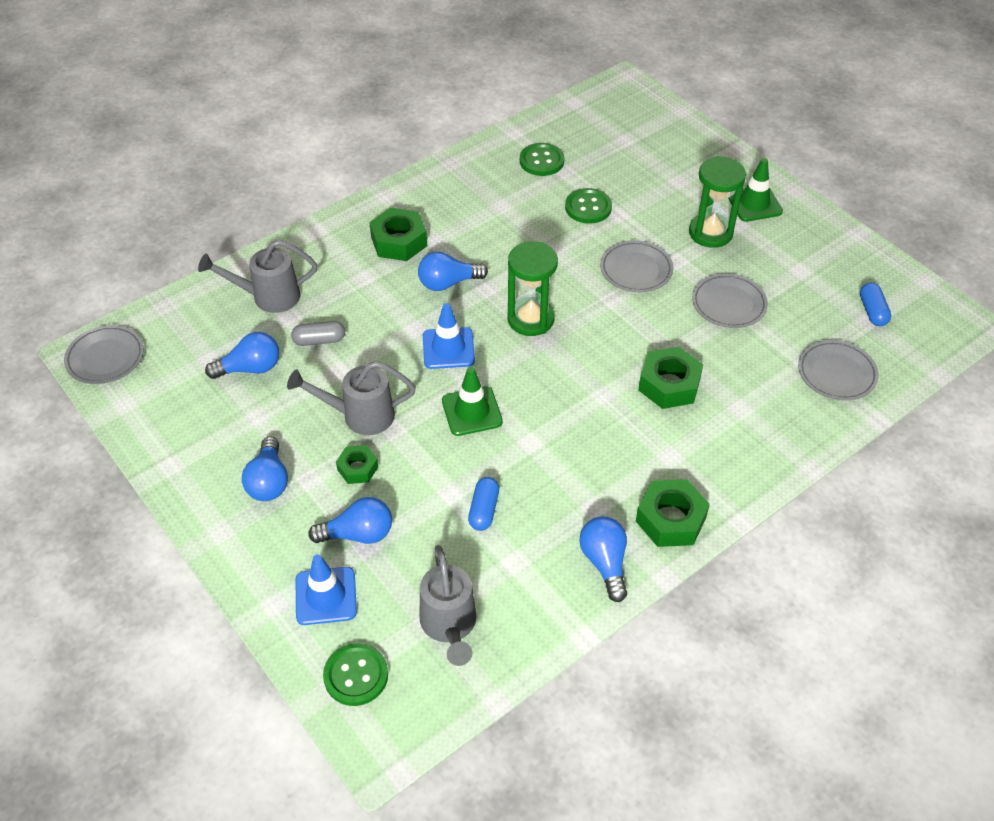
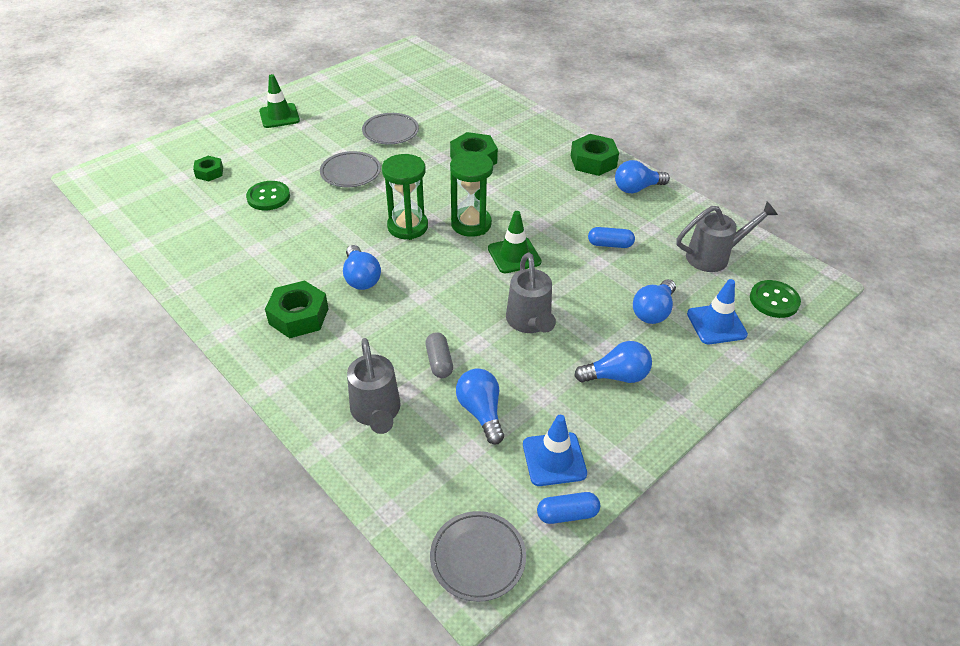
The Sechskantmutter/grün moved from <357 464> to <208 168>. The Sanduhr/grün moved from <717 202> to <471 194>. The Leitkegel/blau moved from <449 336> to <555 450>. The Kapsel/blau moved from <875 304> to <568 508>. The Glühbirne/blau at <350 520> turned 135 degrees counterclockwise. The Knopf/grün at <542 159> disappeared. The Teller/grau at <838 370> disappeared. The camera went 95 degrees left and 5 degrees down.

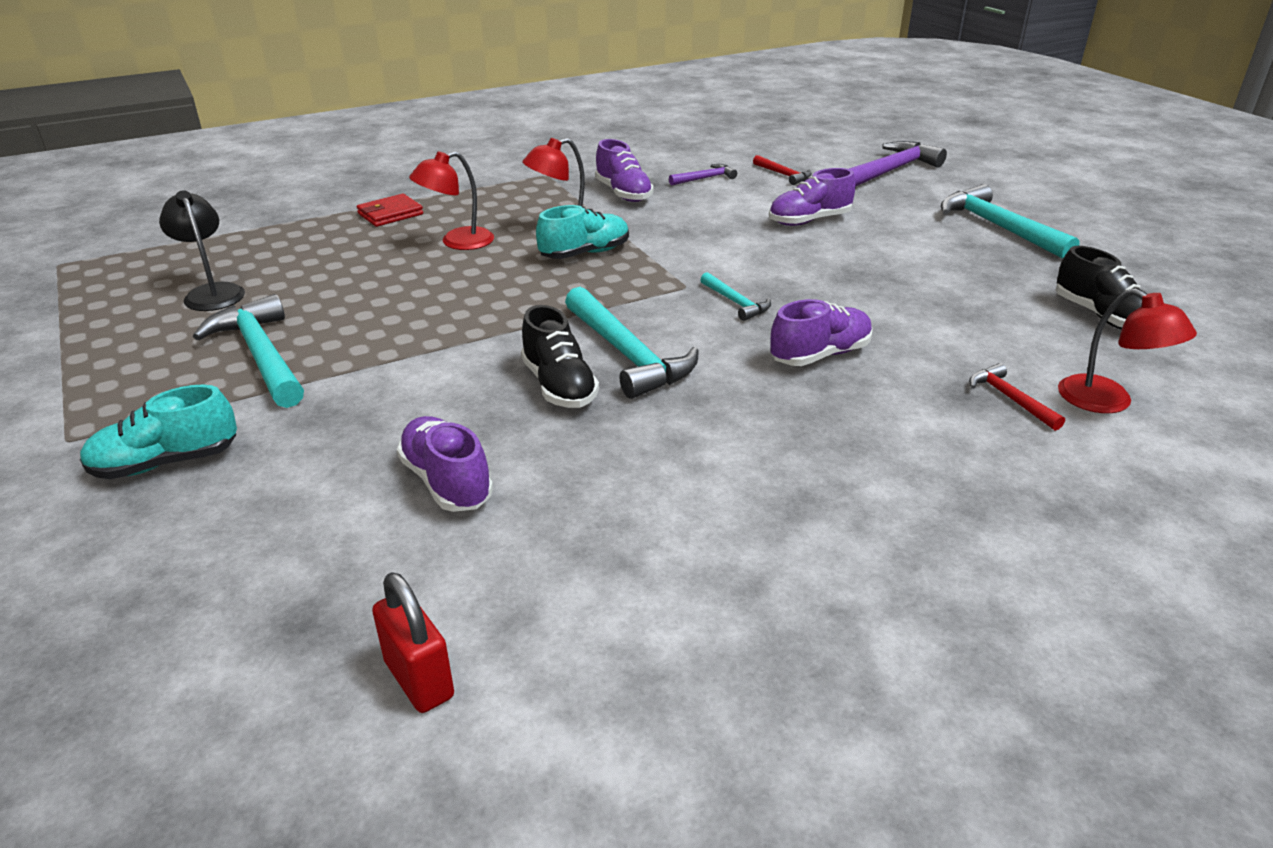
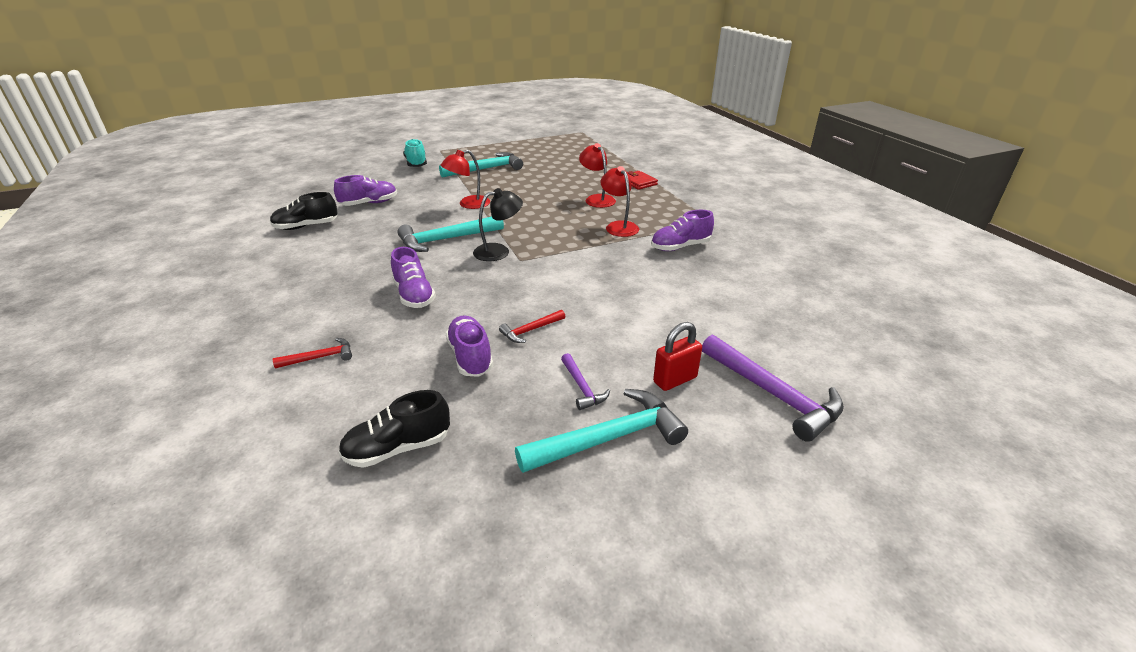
The Schuh/schwarz moved from <560 356> to <304 211>. The Lampe/rot moved from <1127 351> to <465 179>. The Schuh/lila moved from <812 197> to <469 346>. The Lampe/schwarz moved from <202 250> to <498 224>. The Hammer/rot moved from <782 170> to <532 326>. The Hammer/lila moved from <703 174> to <585 381>. The Vorhängeschloss/rot moved from <413 642> to <677 356>. The Schuh/türkis at <582 232> disappeared. The Hammer/türkis at <735 296> disappeared. The camera went 95 degrees right and 0 degrees up.

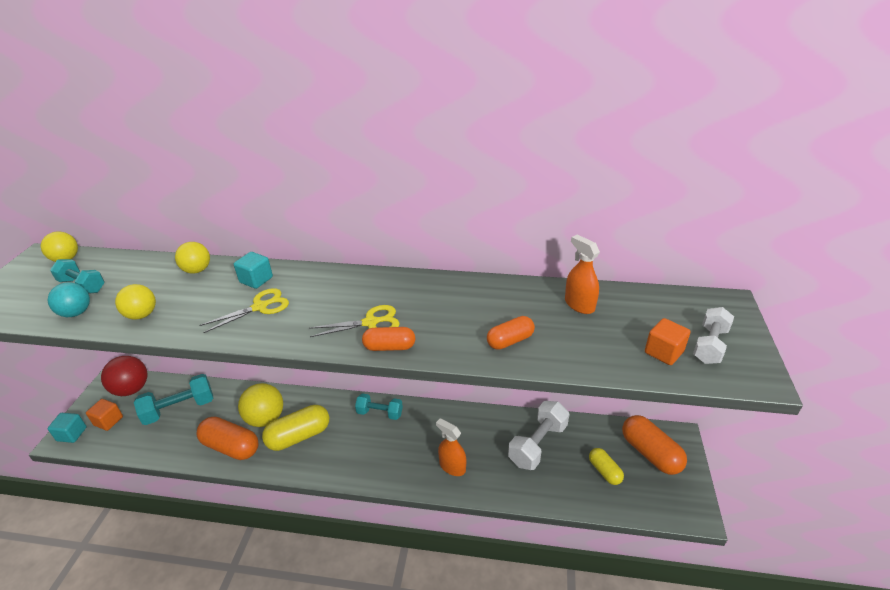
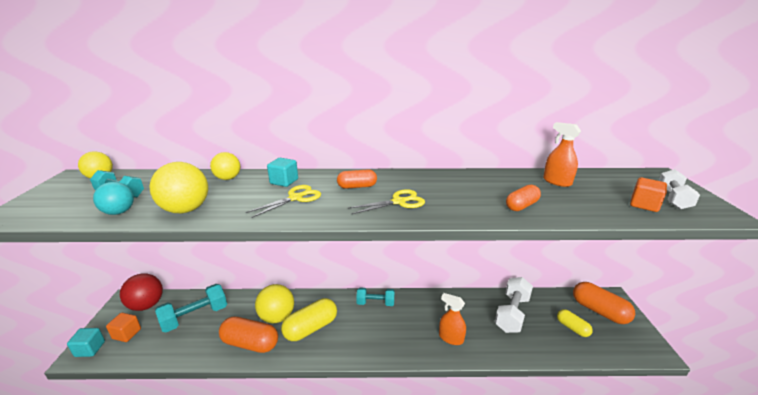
The Ball/gelb at <135 302> changed to 1.56 times the size. The Kapsel/orange moved from <388 339> to <357 179>. The camera went 10 degrees left and 10 degrees down.

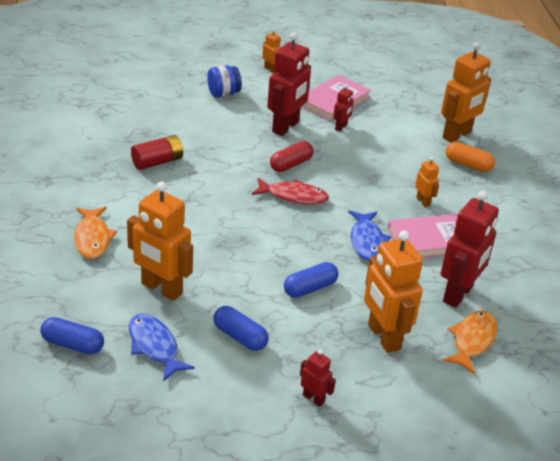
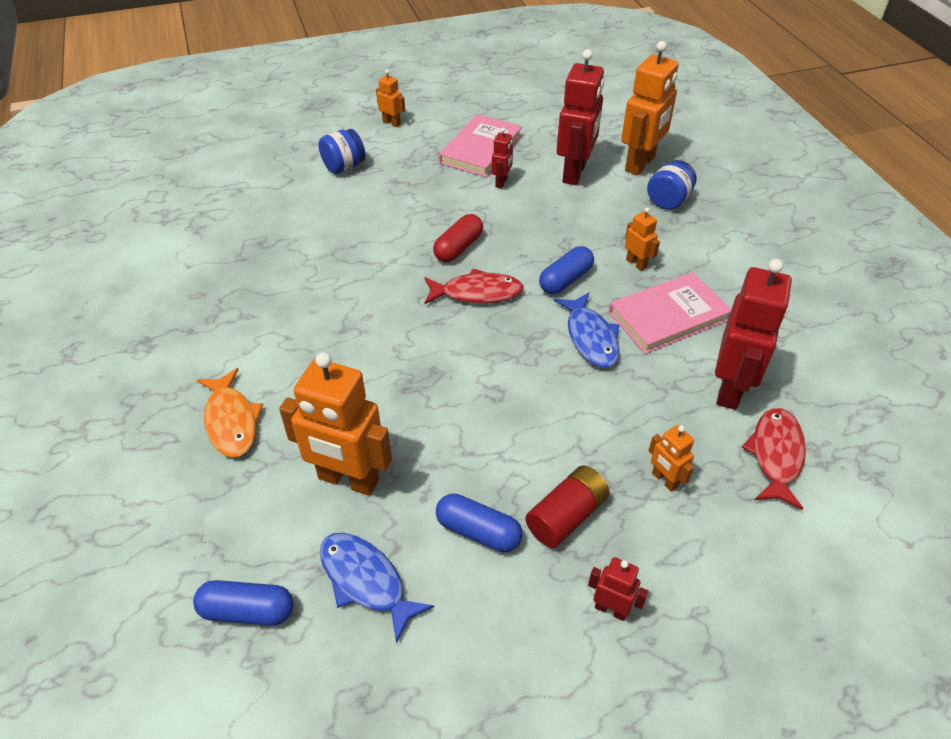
The Batterie/rot moved from <157 152> to <567 506>. The Kapsel/blau moved from <311 280> to <566 270>. The Roboter/rot moved from <289 84> to <580 117>. The Kapsel/orange at <470 157> was replaced by the Einmachglas/blau at <672 185>. The Roboter/orange at <393 292> changed to 0.48 times the size. The Fisch/orange at <469 342> became the Fisch/rot at <774 459>. The camera went 10 degrees left and 10 degrees up.

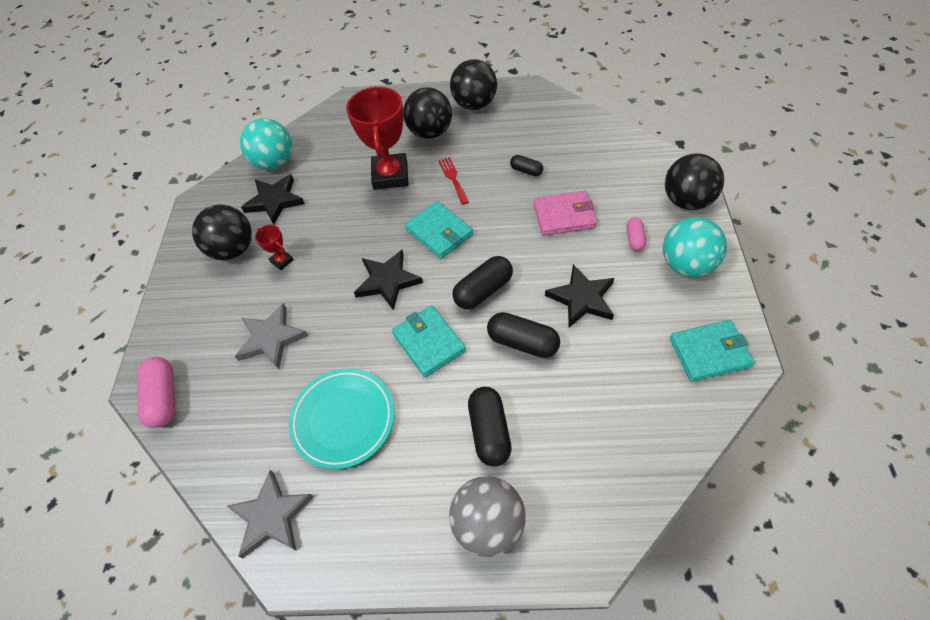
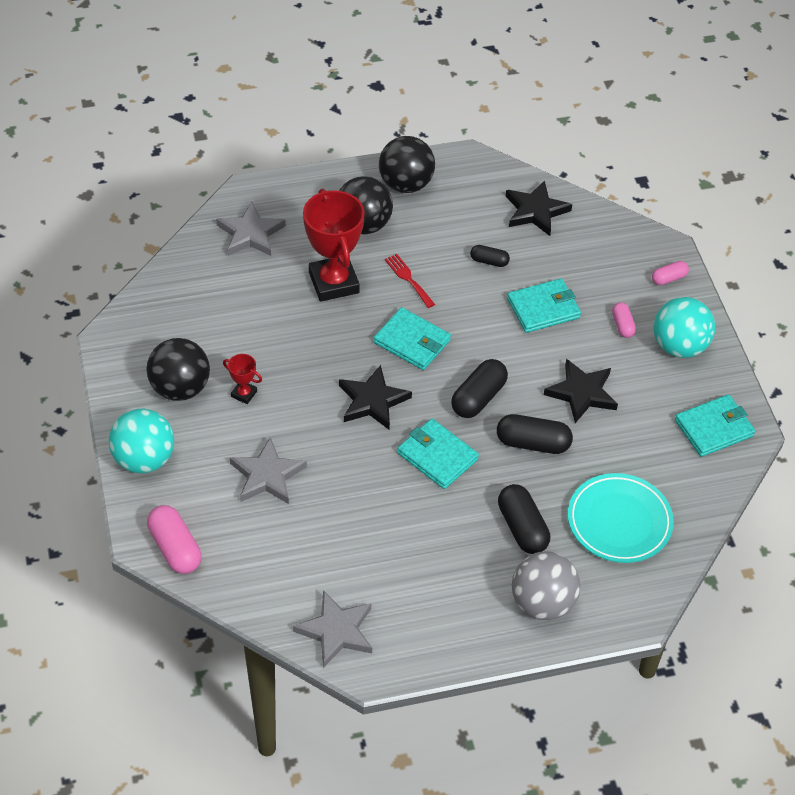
The Ball/türkis moved from <266 144> to <141 441>. The Stern/grau at <251 229> appeared. The Stern/schwarz moved from <273 199> to <538 208>. The Geldbörse/rosa at <565 213> became the Geldbörse/türkis at <544 305>. The Teller/türkis moved from <341 418> to <621 518>. The Ball/schwarz at <694 182> was replaced by the Kapsel/rosa at <670 273>. The camera went 20 degrees left and 5 degrees down.

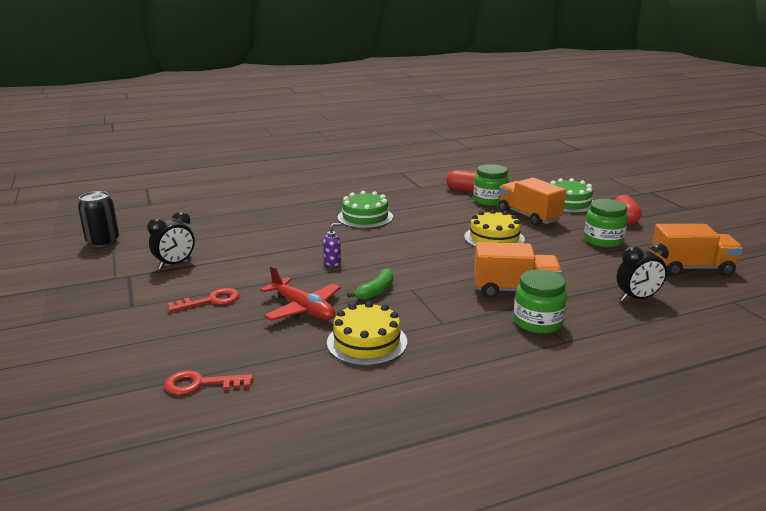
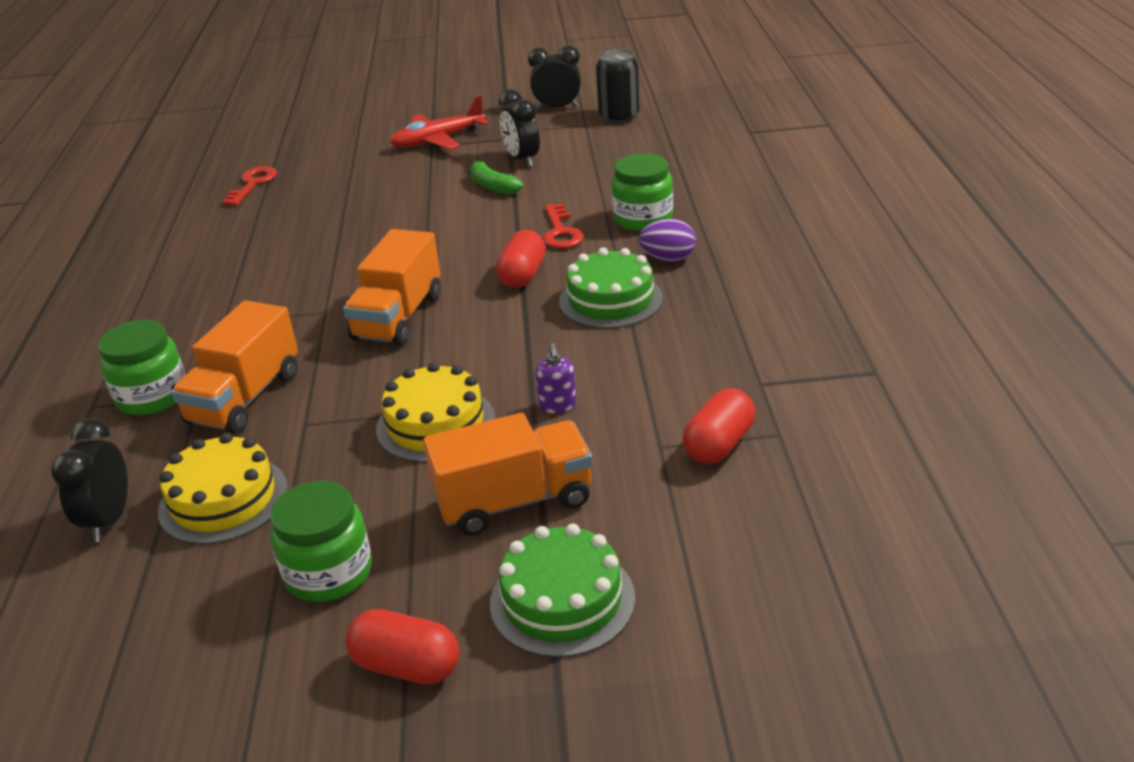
The Kuchen/gelb moved from <367 333> to <223 489>. The Lastwagen/orange moved from <696 250> to <392 287>. The Flugzeug/rot moved from <300 293> to <439 123>. The Banane/grün moved from <370 284> to <496 176>. The Kapsel/rot at <521 259> appeared. The Wecker/schwarz at <554 77> appeared. The Seifenspender/lila moved from <332 244> to <555 378>. The Schlüssel/rot moved from <203 300> to <563 226>. The Einmachglas/grün moved from <491 185> to <642 192>. The Ei/lila at <667 240> appeared. The camera went 110 degrees right and 10 degrees up.

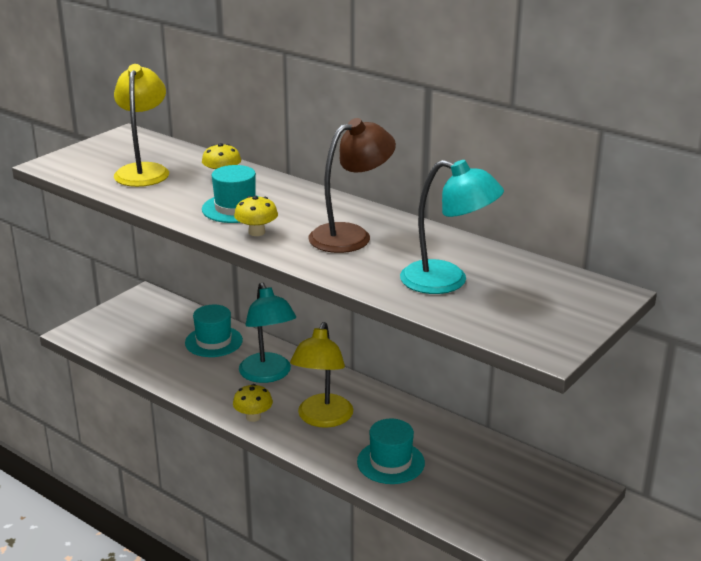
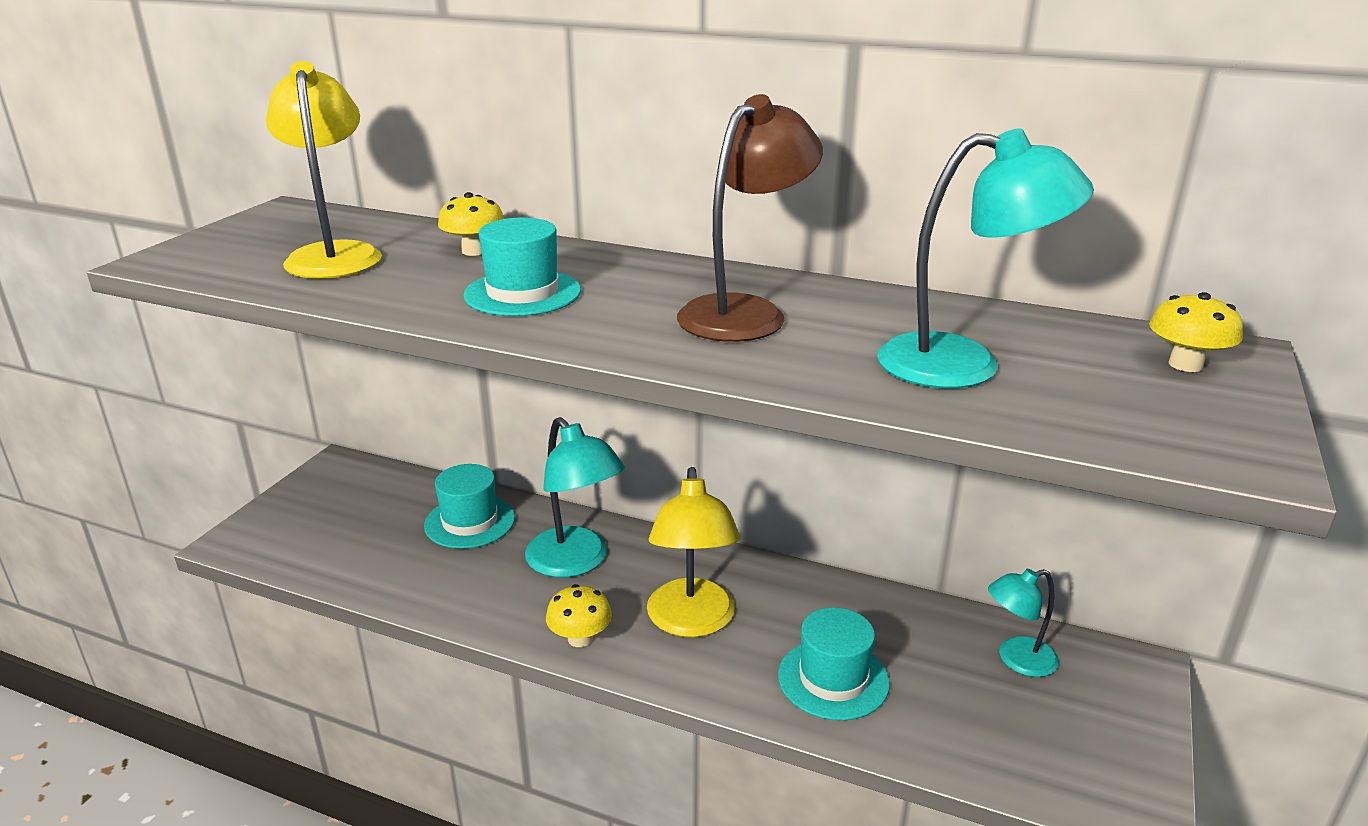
The Lampe/türkis at <1023 623> appeared. The Pilz/gelb moved from <256 216> to <1196 332>. The camera went 15 degrees left and 0 degrees up.

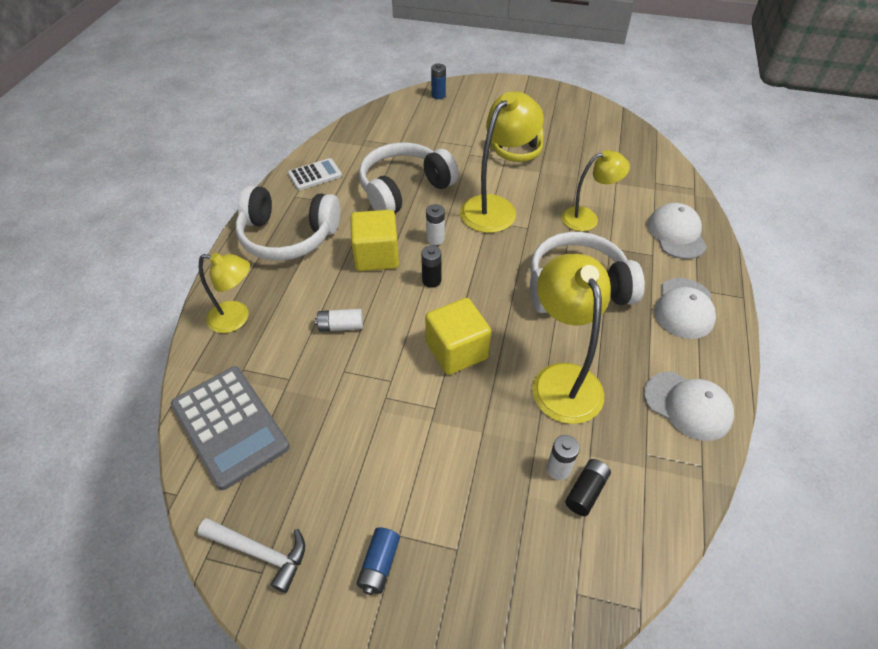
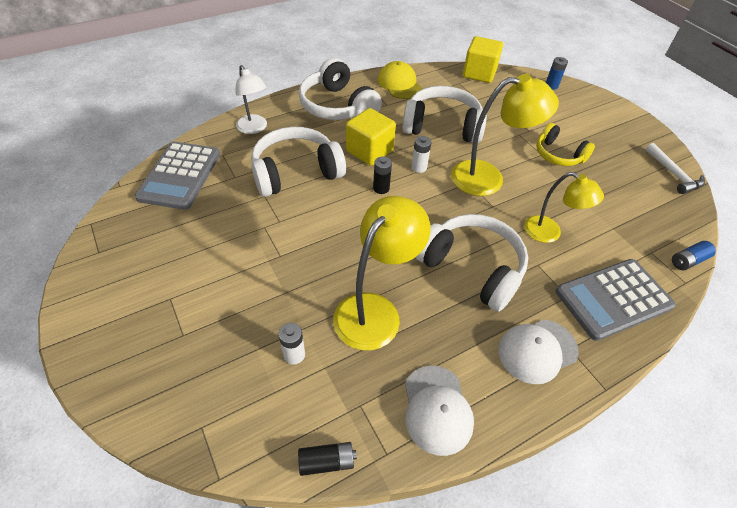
The Lampe/gelb at <224 293> became the Lampe/weiß at <251 99>. The Batterie/weiß at <339 320> was replaced by the Kopfhörer/weiß at <298 162>. The Batterie/schwarz moved from <588 487> to <327 459>. The Taschenrechner/weiß at <315 174> was replaced by the Kappe/gelb at <400 80>. The Kubus/gelb moved from <458 336> to <483 59>. The Kappe/weiß at <677 231> was replaced by the Taschenrechner/grau at <616 300>. The Hammer/weiß moved from <251 555> to <675 168>. The Batterie/blau moved from <378 561> to <694 255>. The camera went 45 degrees right and 0 degrees up.

